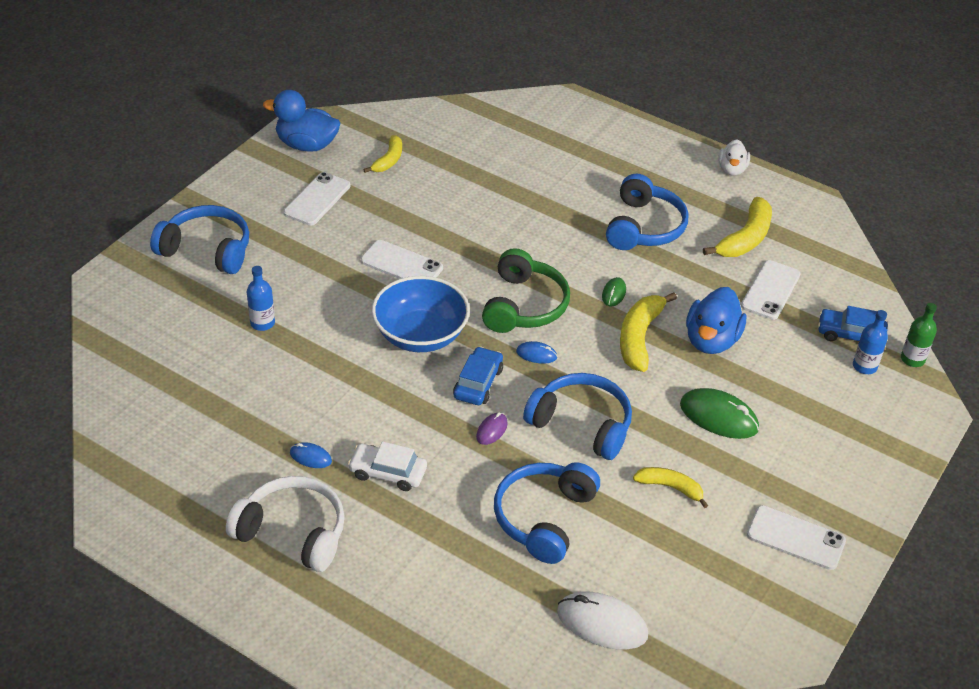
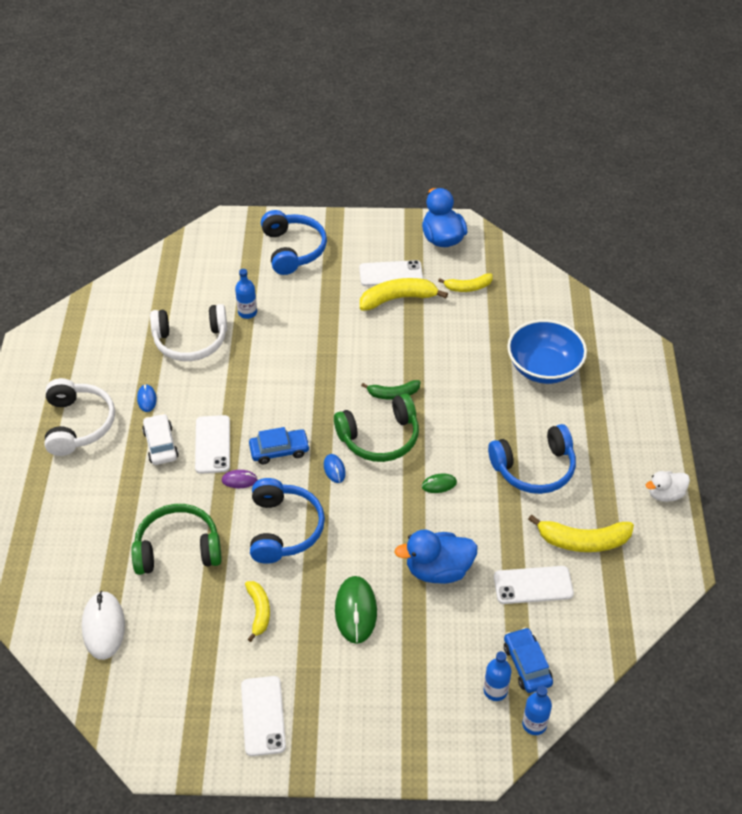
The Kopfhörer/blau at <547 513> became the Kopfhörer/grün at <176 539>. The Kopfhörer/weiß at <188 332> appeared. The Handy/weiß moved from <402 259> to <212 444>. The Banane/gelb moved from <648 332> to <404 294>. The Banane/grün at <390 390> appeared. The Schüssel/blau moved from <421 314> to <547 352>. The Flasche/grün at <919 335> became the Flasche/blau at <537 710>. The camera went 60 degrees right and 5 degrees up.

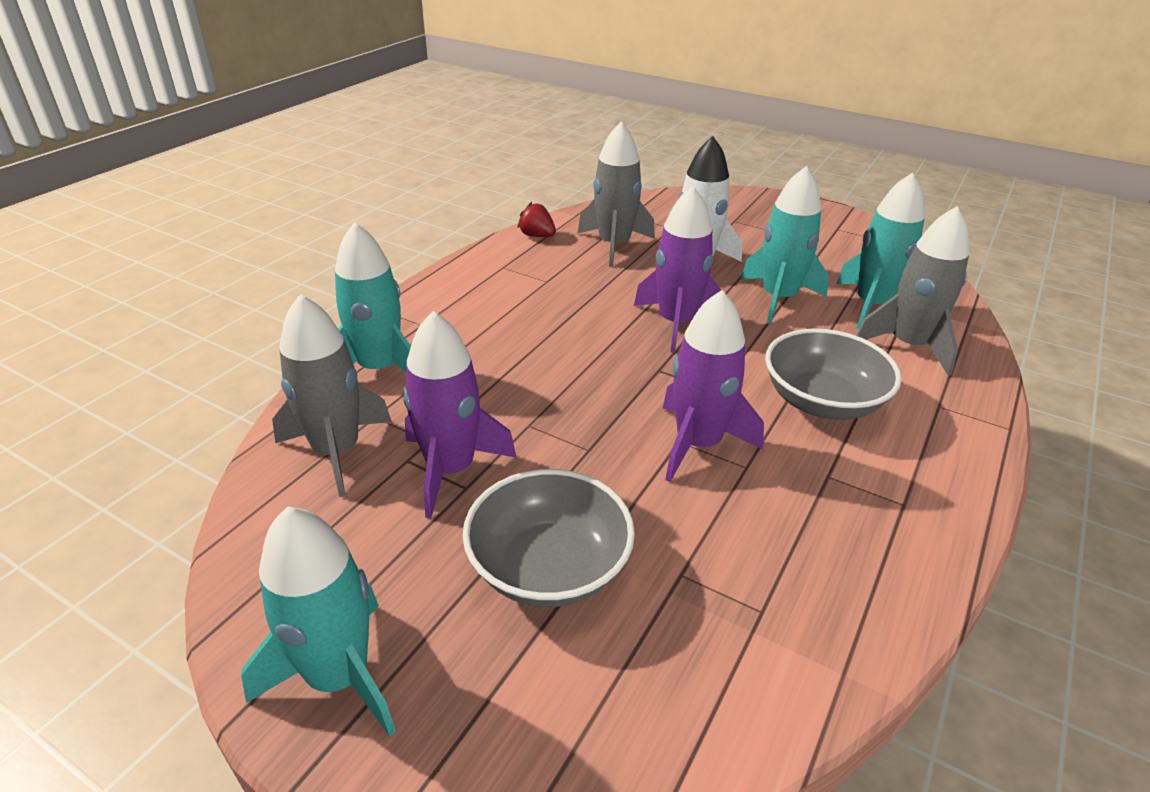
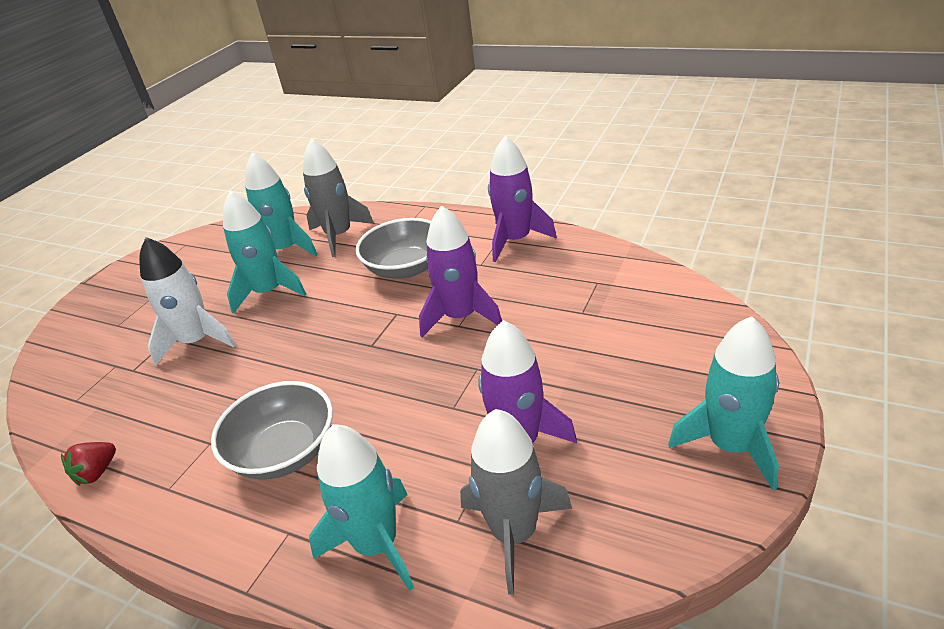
The Schüssel/grau moved from <549 538> to <272 430>. The Rakete/lila moved from <677 269> to <522 199>. The Rakete/grau at <616 194> disappeared. The camera went 90 degrees left and 0 degrees up.

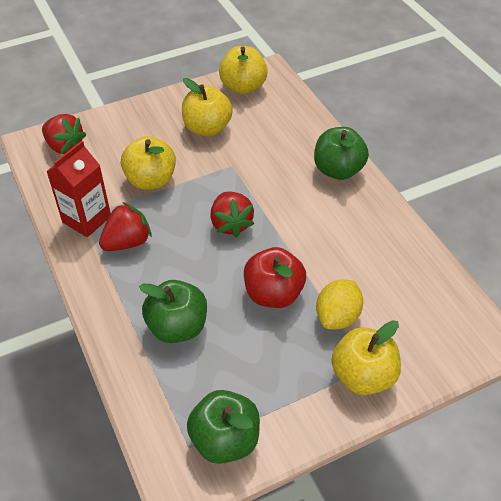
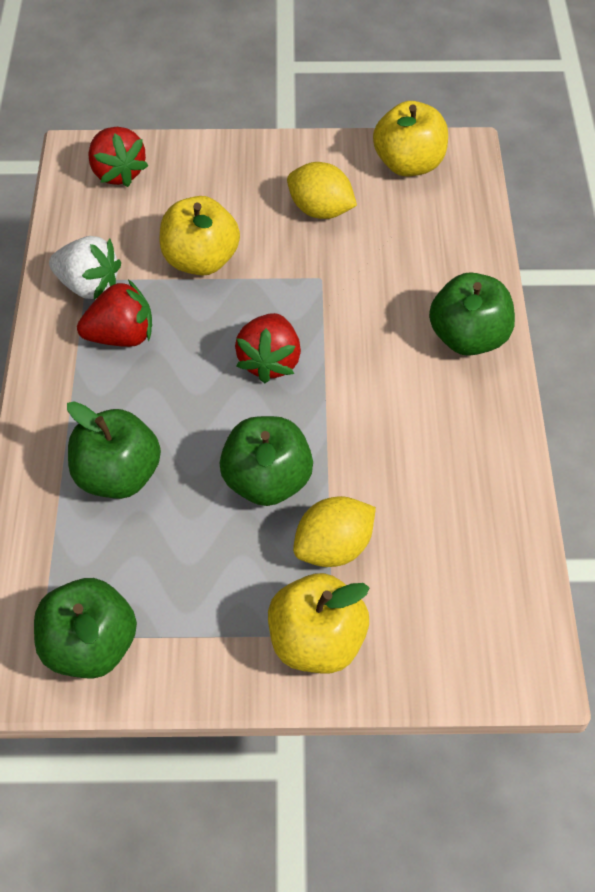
The Getränkekarton/rot at <78 189> was replaced by the Erdbeere/weiß at <85 268>. The Apfel/rot at <275 277> became the Apfel/grün at <266 461>. The Apfel/gelb at <207 107> was replaced by the Zitrone/gelb at <322 190>. The camera went 25 degrees right and 5 degrees up.

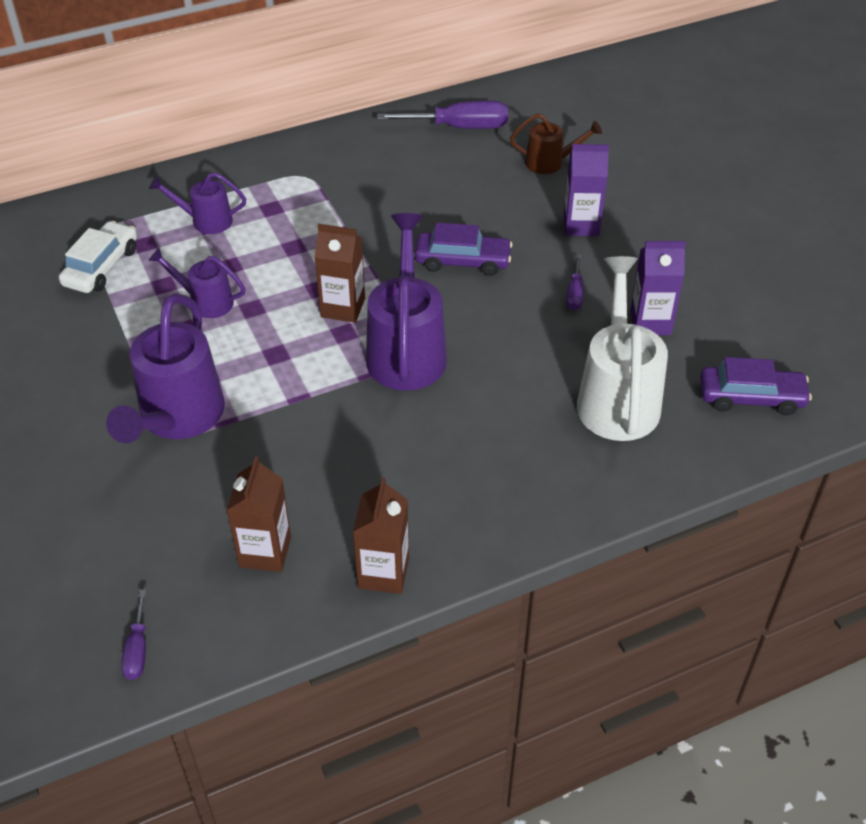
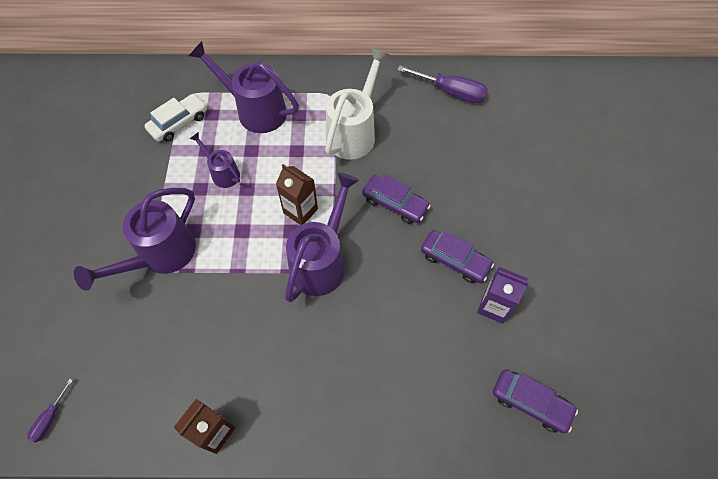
The Gießkanne/lila at <197 203> changed to 1.85 times the size. The Gießkanne/weiß moved from <622 348> to <357 104>. The Schraubenzieher/lila at <574 282> was replaced by the Auto/lila at <457 256>. The Getränkekarton/braun at <259 514> disappeared. The Gießkanne/braun at <556 143> disappeared. The Getränkekarton/lila at <586 190> disappeared. The camera went 25 degrees right and 15 degrees up.

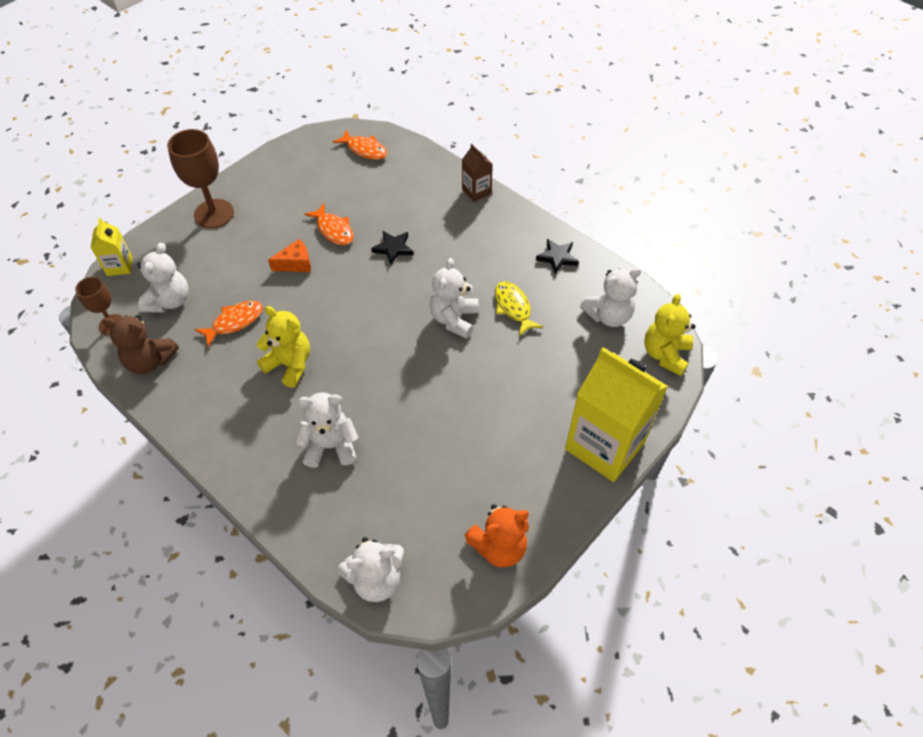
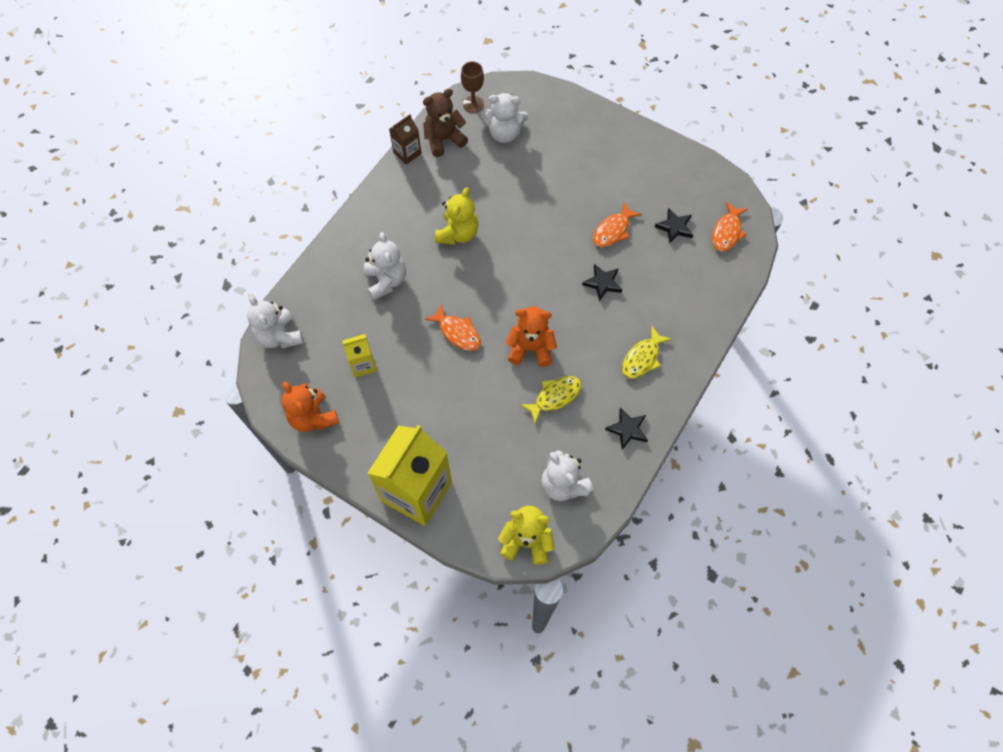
The Getränkekarton/gelb moved from <111 247> to <359 356>. The Getränkekarton/braun moved from <477 173> to <405 139>. The Teddybär/braun at <140 344> turned 60 degrees clockwise. The Fisch/orange moved from <229 324> to <453 327>. The Teddybär/weiß at <454 298> became the Teddybär/orange at <531 337>. The Fisch/gelb at <647 352> appeared. The Stern/schwarz at <674 226> appeared. The Kelch/braun at <200 178> disappeared. The Käse/orange at <289 255> disappeared. The camera went 80 degrees right and 10 degrees up.

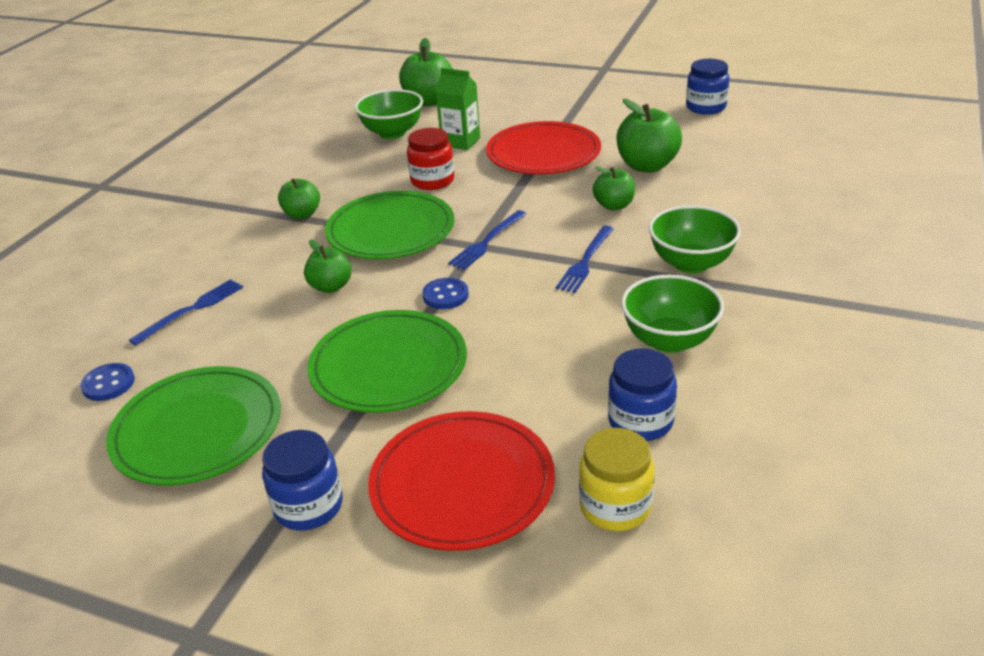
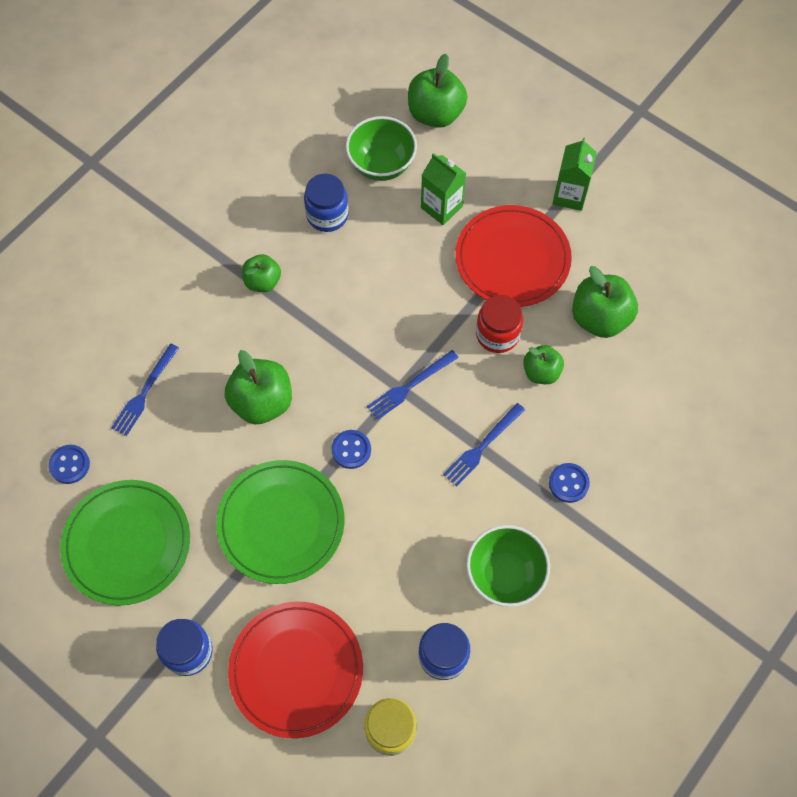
The Gabel/blau at <186 312> turned 150 degrees clockwise. The Apfel/grün at <327 266> changed to 1.63 times the size. The Einmachglas/blau moved from <707 87> to <326 203>. The Einmachglas/rot moved from <430 159> to <499 324>. The Schüssel/grün at <695 239> was replaced by the Knopf/blau at <569 483>. The Getränkekarton/grün at <574 174> appeared. The Teller/grün at <390 225> disappeared. The camera went 15 degrees right and 30 degrees up.

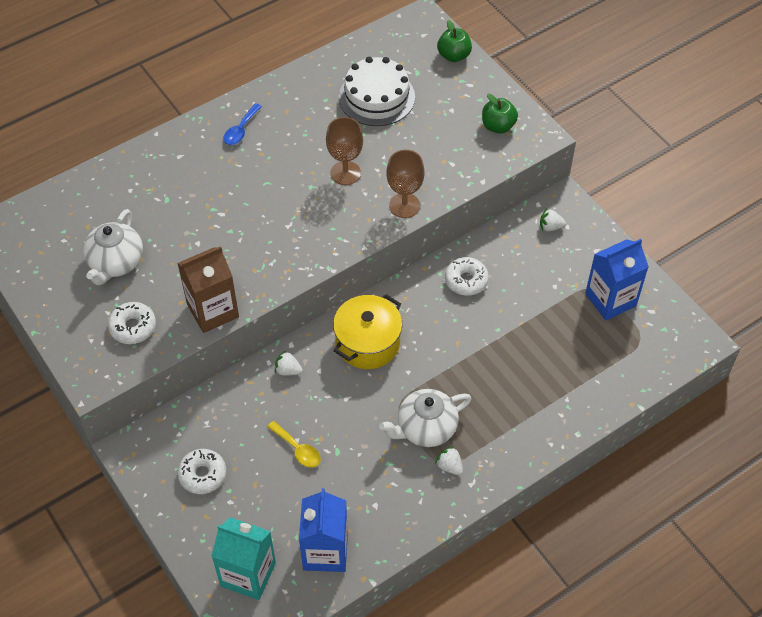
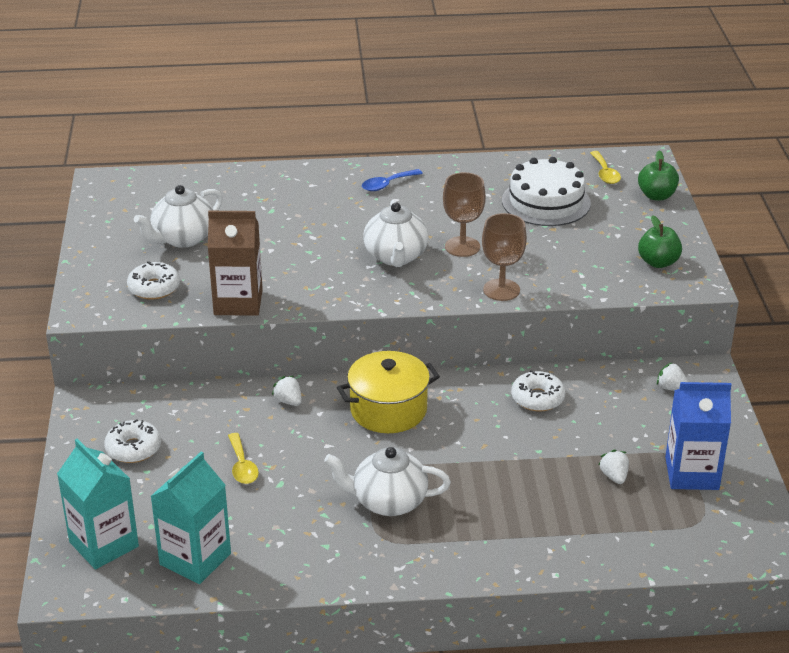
The Getränkekarton/blau at <323 530> became the Getränkekarton/türkis at <190 517>. The Teekanne/weiß at <395 233> appeared. The Löffel/gelb at <605 167> appeared. The Erdbeere/weiß moved from <449 460> to <613 467>. The camera went 30 degrees right and 20 degrees down.

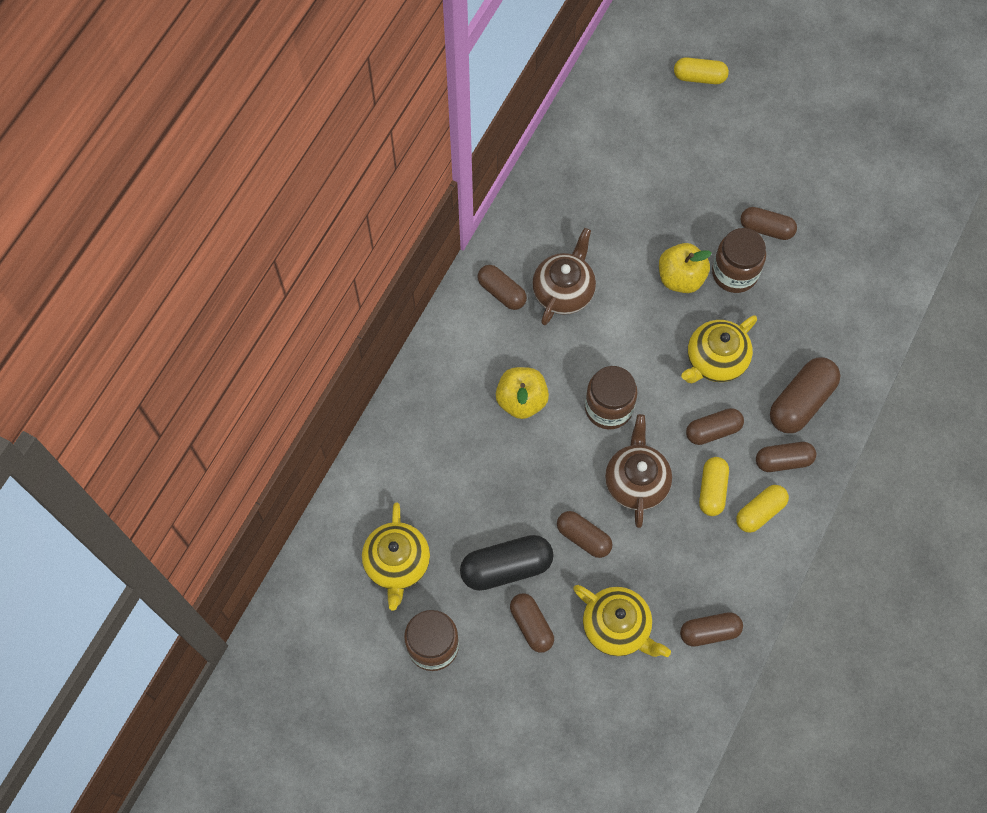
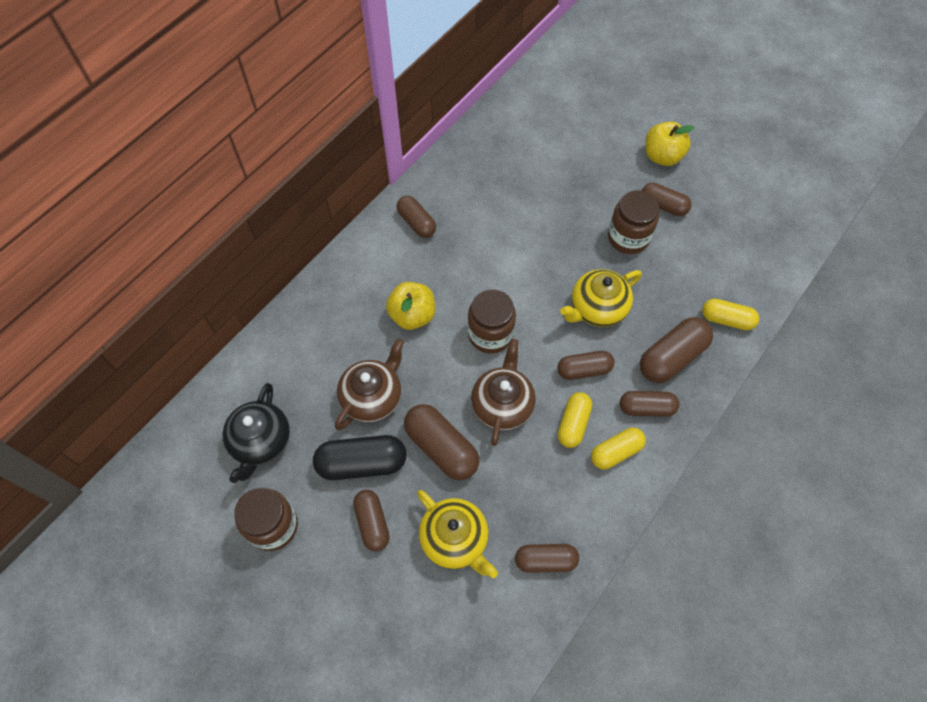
The Teekanne/gelb at <396 556> became the Teekanne/schwarz at <256 433>. The Teekanne/braun moved from <564 277> to <369 384>. The Kapsel/braun at <585 534> changed to 1.52 times the size. The Apfel/gelb moved from <685 268> to <670 144>. The Kapsel/gelb moved from <701 70> to <730 314>. The camera went 10 degrees right and 5 degrees down.

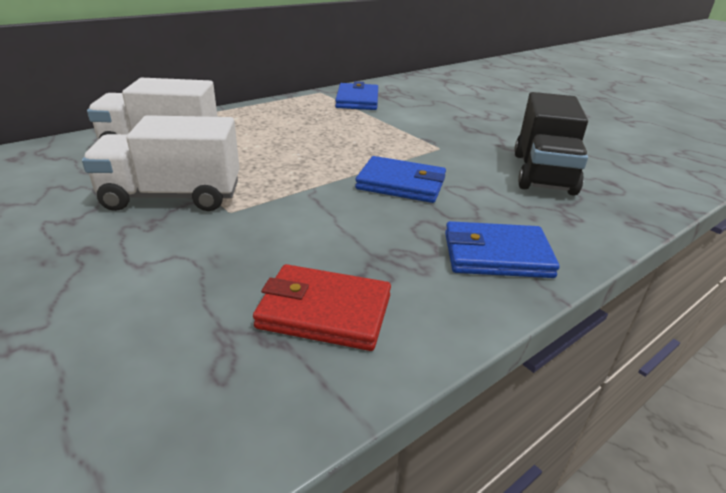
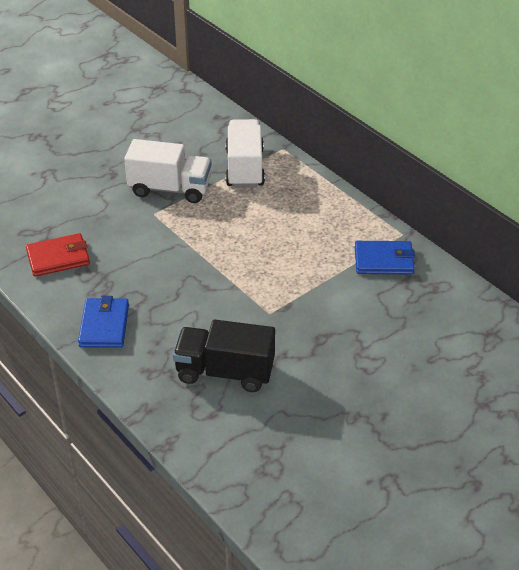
The Geldbörse/rot at <322 307> turned 60 degrees clockwise. The Lastwagen/weiß at <161 163> turned 105 degrees clockwise. The Geldbörse/blau at <400 179> disappeared. The camera went 90 degrees right and 10 degrees up.

